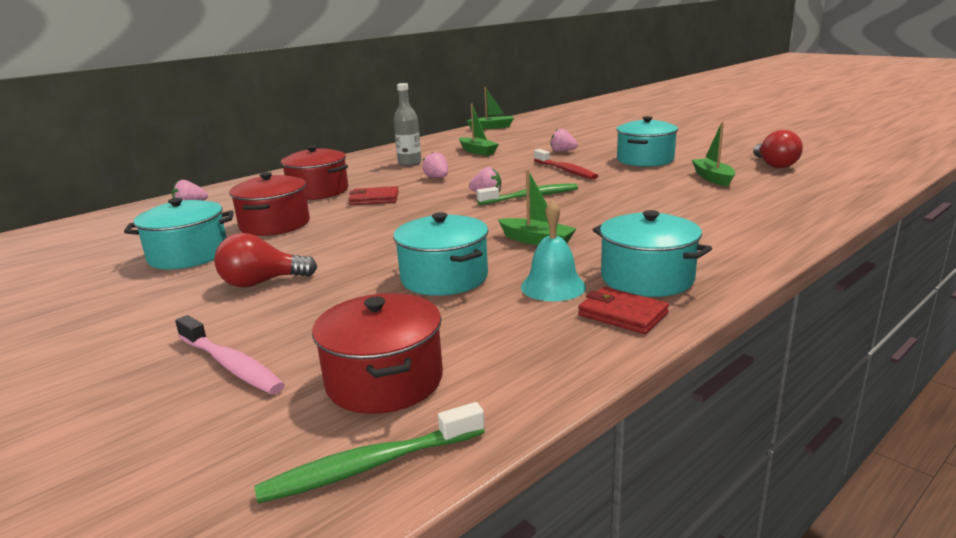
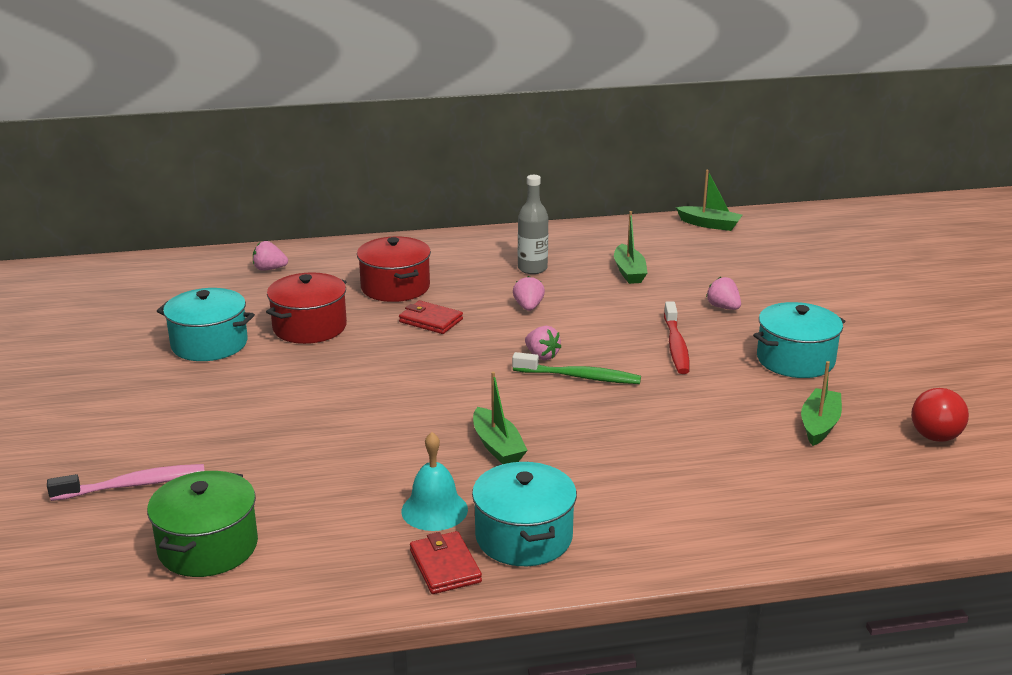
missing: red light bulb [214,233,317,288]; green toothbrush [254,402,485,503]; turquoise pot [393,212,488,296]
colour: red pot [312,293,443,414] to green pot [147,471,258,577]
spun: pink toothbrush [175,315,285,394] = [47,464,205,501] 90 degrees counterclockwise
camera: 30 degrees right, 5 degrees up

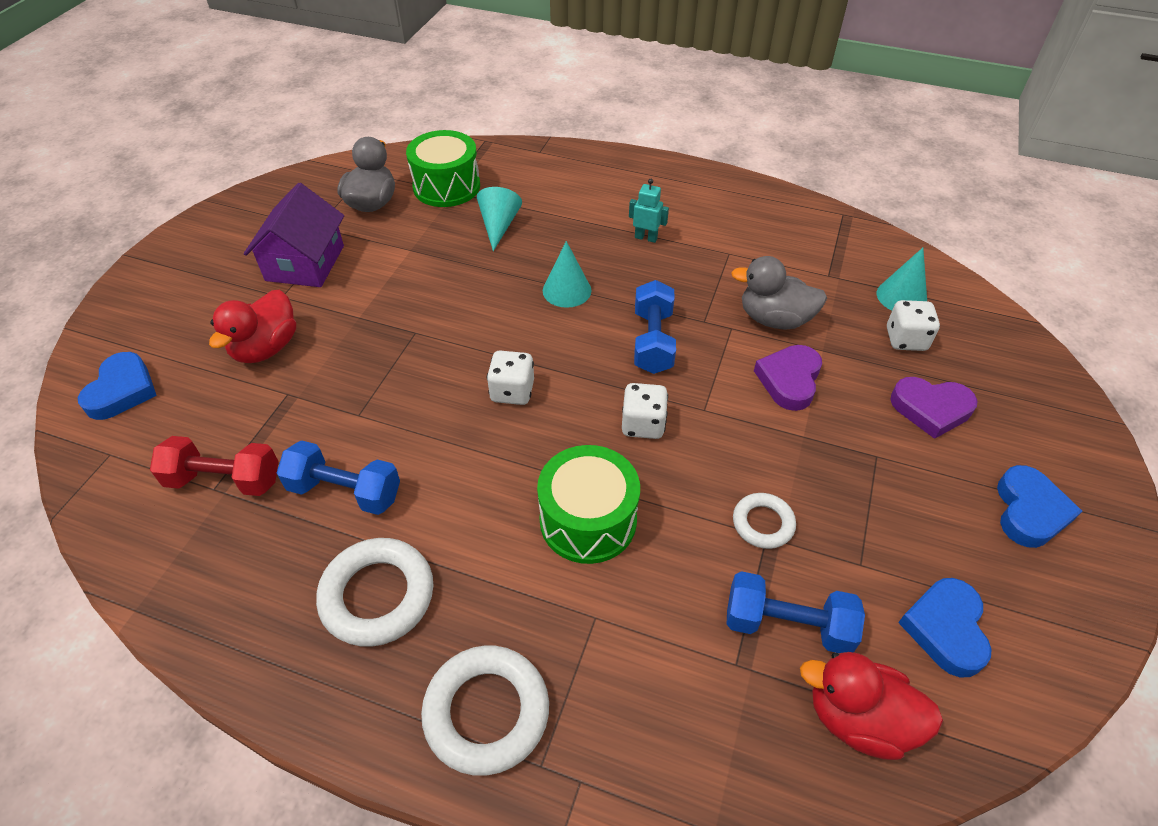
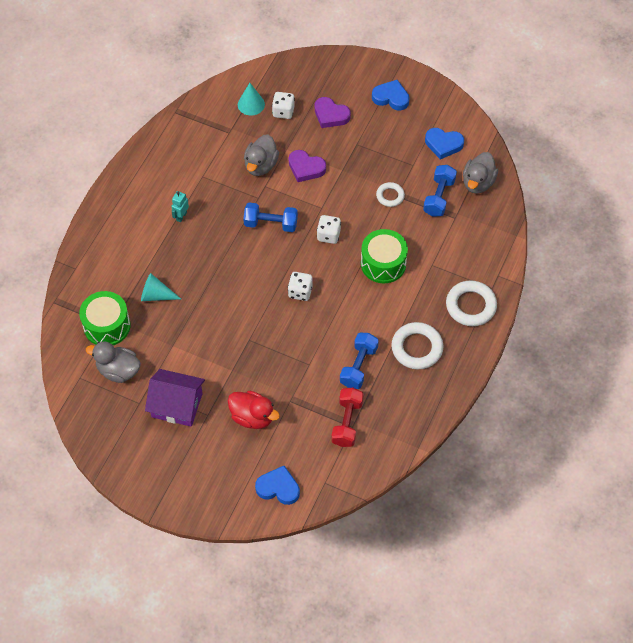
missing: turquoise cone [543,241,592,308]
colour: red duck [800,652,943,760] to grey duck [463,152,498,194]
spun: purple heart [890,377,978,439] = [315,97,351,128] 105 degrees clockwise
camera: 85 degrees left, 10 degrees up

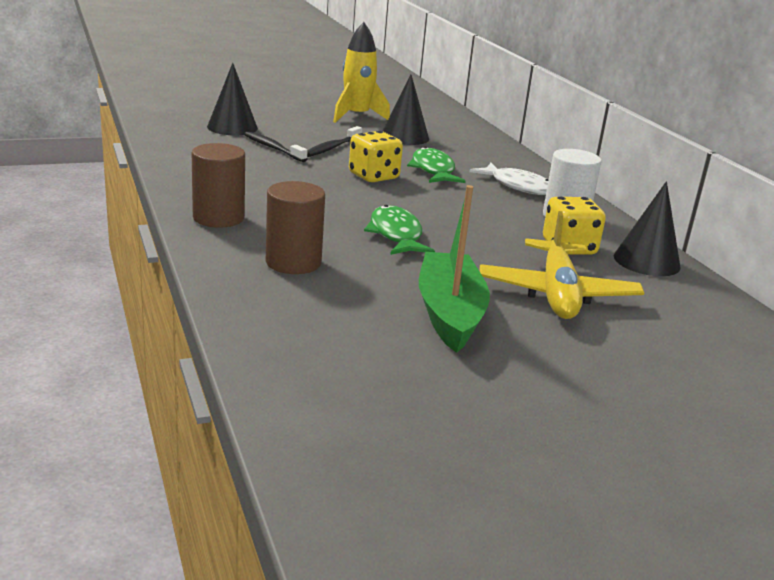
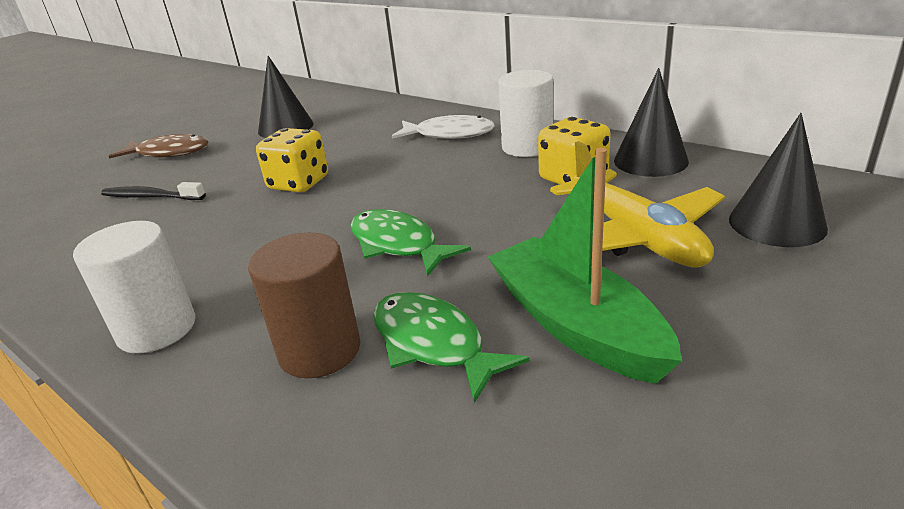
missing: black toothbrush [307,126,362,157]; yellow rocket [333,22,390,123]
appeared: brown fish [109,134,209,159]
relocated: black cone [207,63,258,135] to [729,113,828,247]; green fish [407,146,465,183] to [373,292,530,403]
colour: brown cylinder [192,143,245,228] to white cylinder [73,221,195,354]
camera: 25 degrees left, 5 degrees up

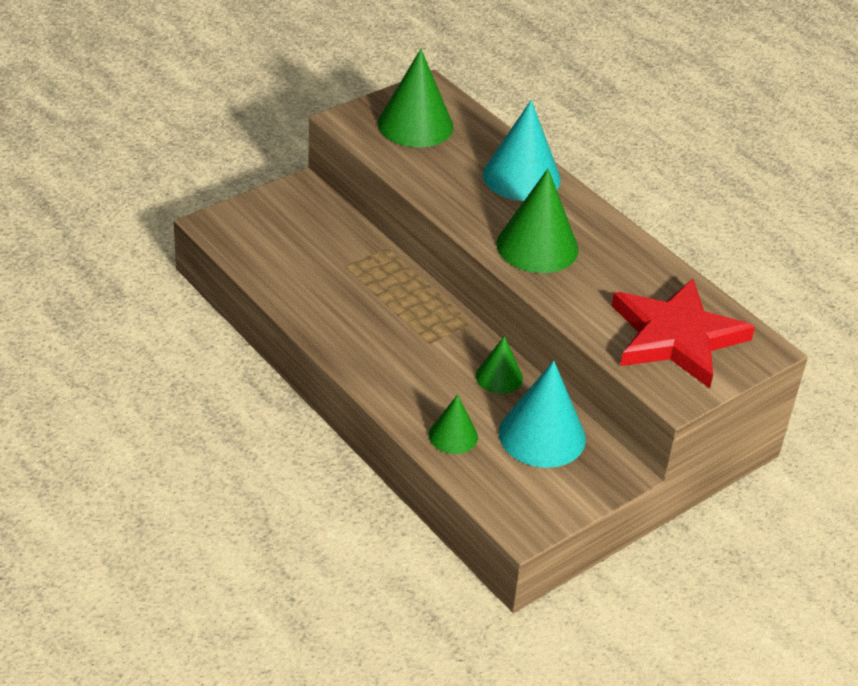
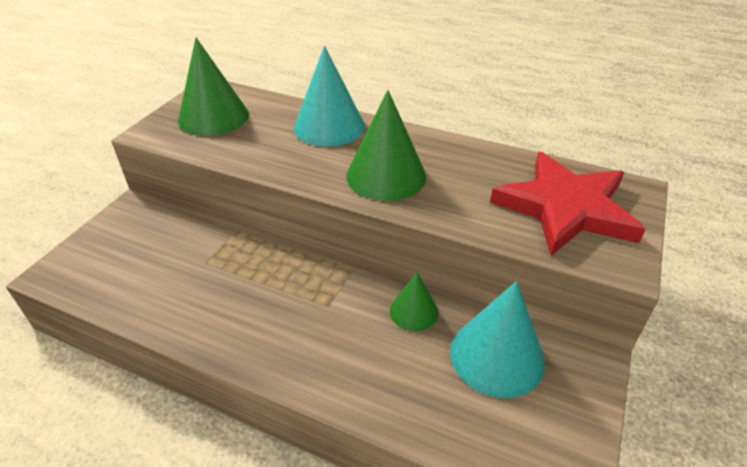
missing: green cone [429,394,478,454]
camera: 25 degrees left, 0 degrees up

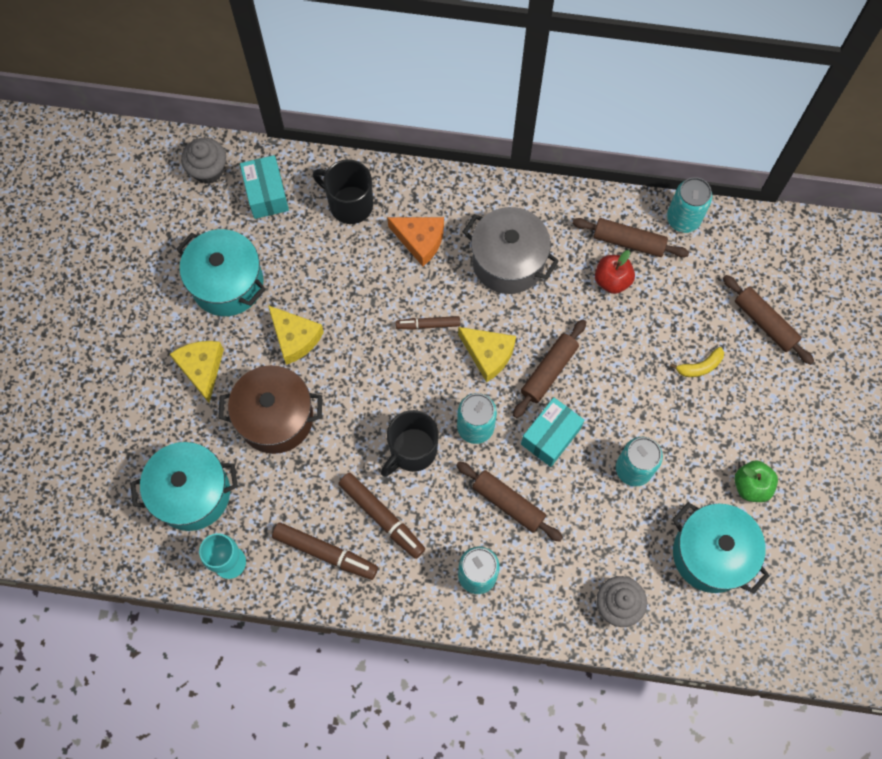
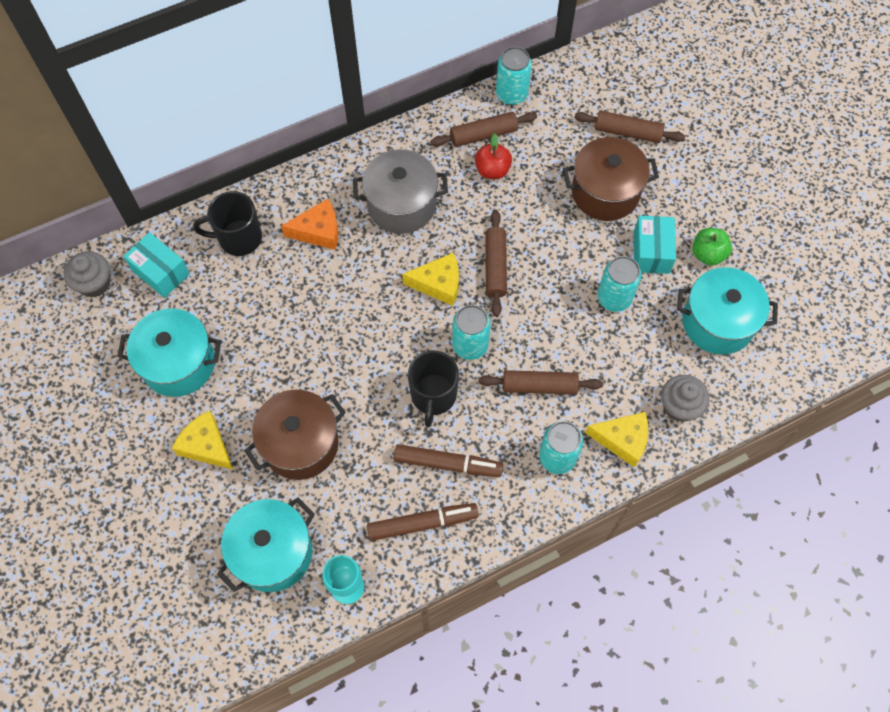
missing: brown marker [396,316,460,330]
relocated: yellow cheese [268,305,324,365] to [585,412,648,468]; turquoise box [521,397,585,467] to [634,216,676,274]
exchanged: yellow banana [670,347,724,377] to brown pot [563,137,659,221]
camera: 35 degrees left, 5 degrees down

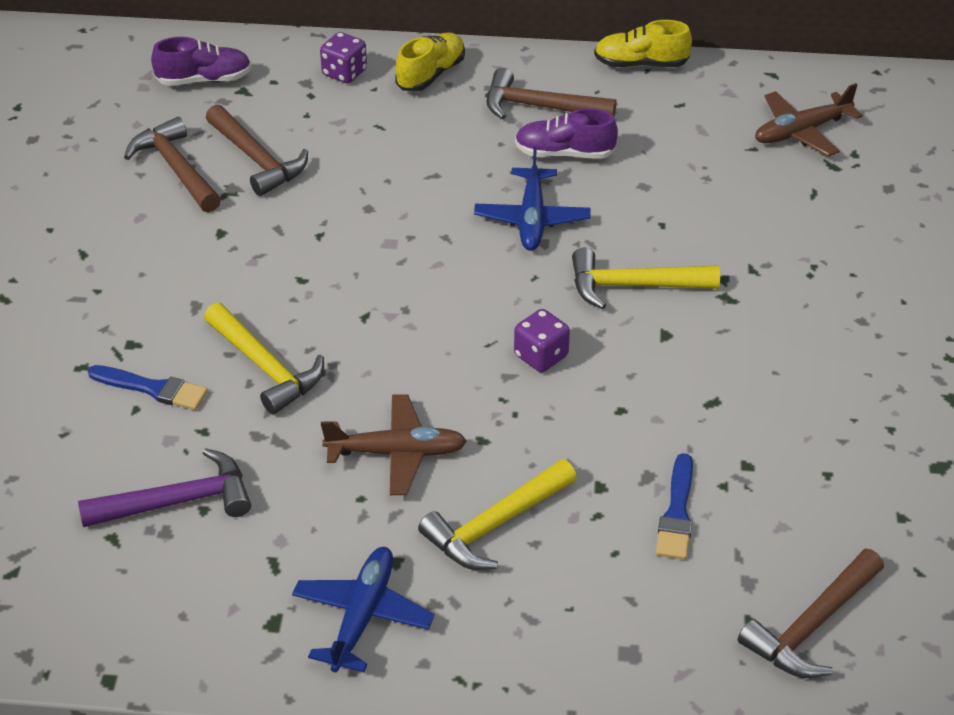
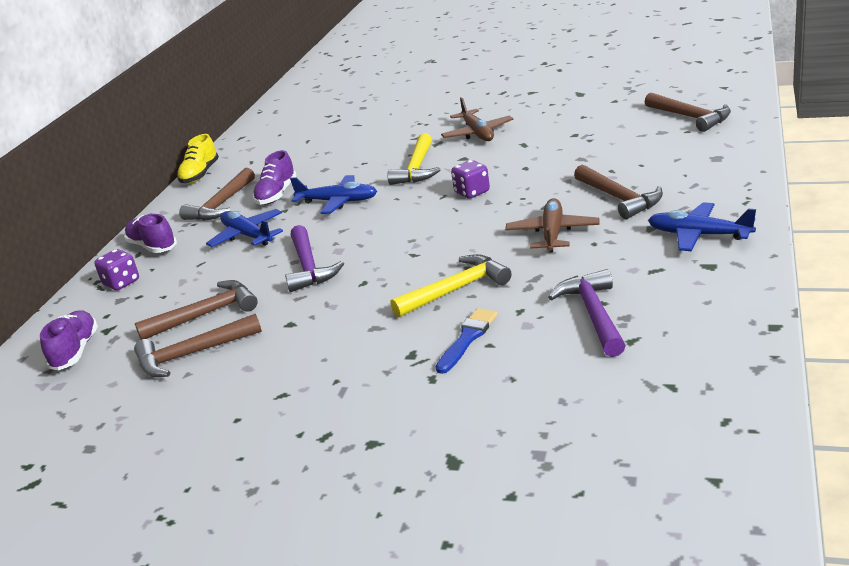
missing: blue brush [656,453,693,560]
appeared: blue plane [206,209,283,247]; purple hammer [285,225,344,292]
relocated: brown plane [755,83,863,156] to [441,97,513,141]
colour: yellow shoe [395,33,465,91] to purple shoe [124,214,177,253]; yellow hammer [418,459,577,570] to brown hammer [574,164,663,219]
camera: 75 degrees left, 15 degrees down

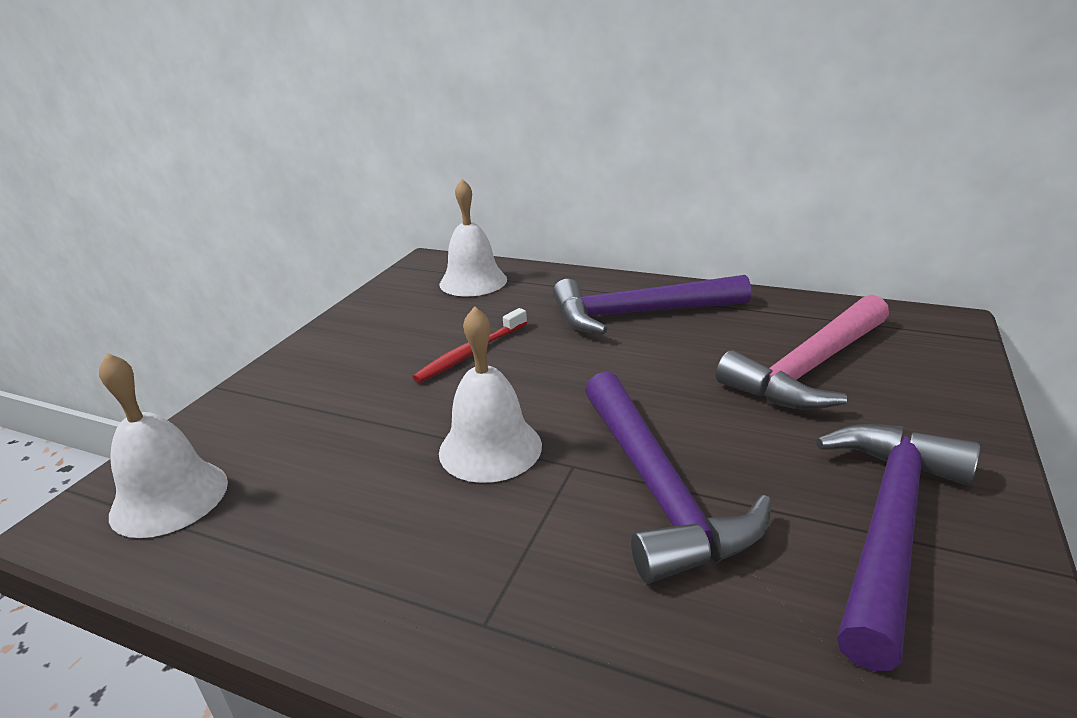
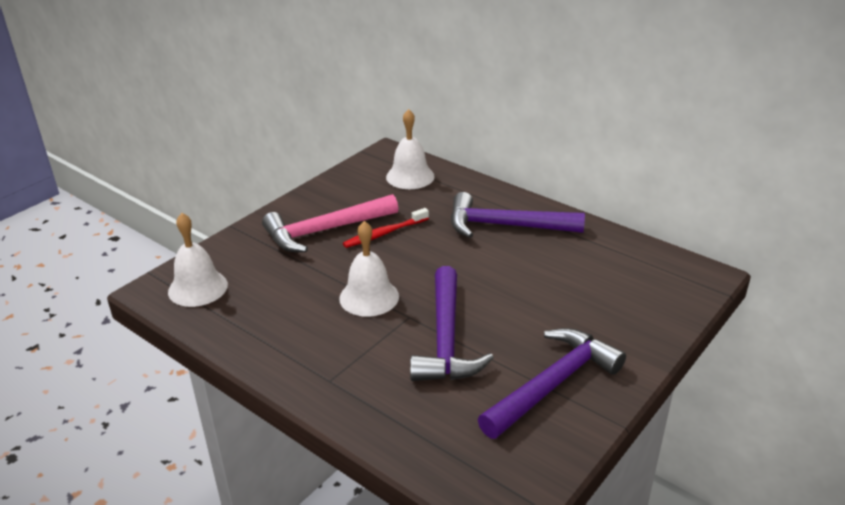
relocated: pink hammer [716,295,889,410] to [262,194,398,252]
camera: 15 degrees right, 5 degrees up

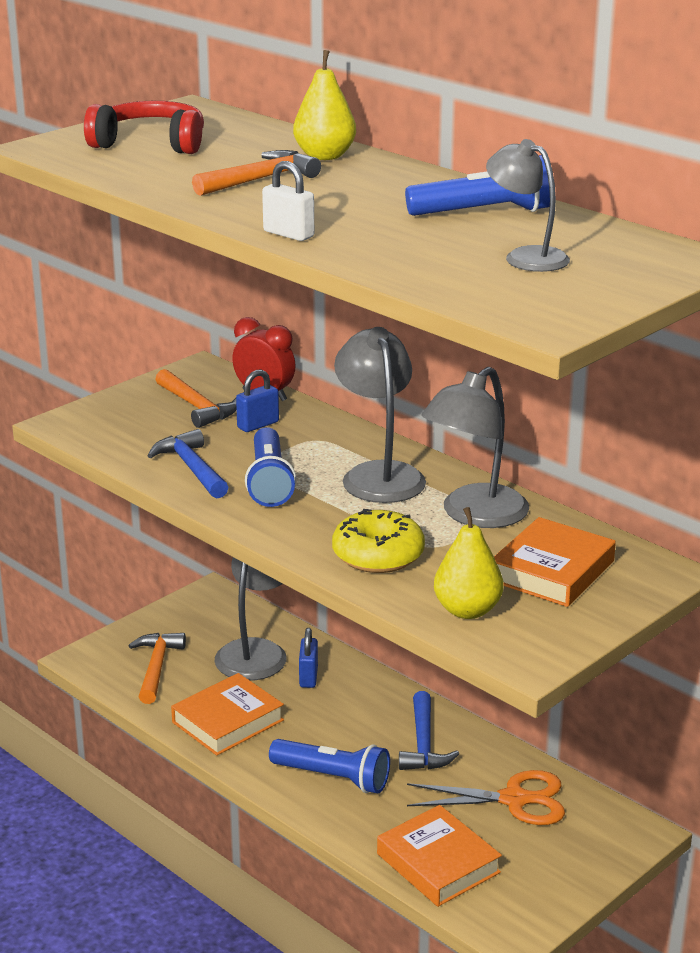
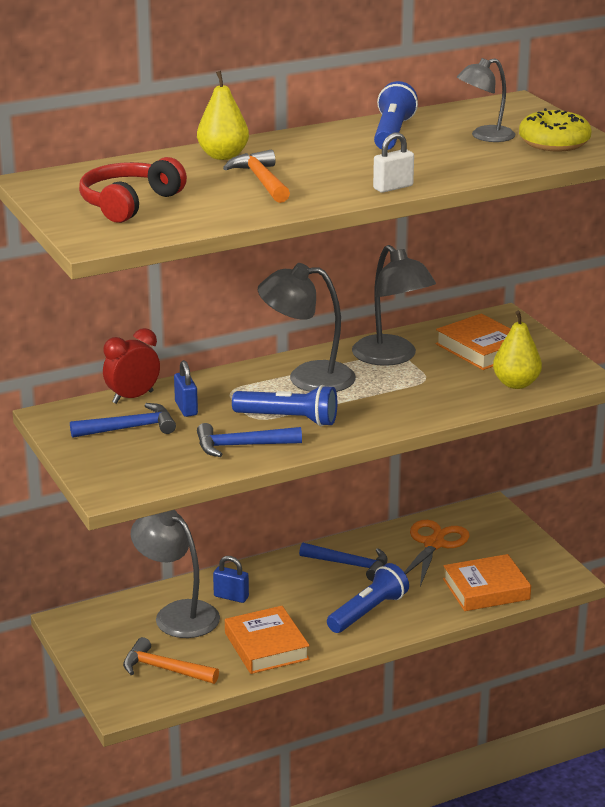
relocated: yellow donut [332,509,425,573] to [519,108,591,152]
colour: orange hammer [155,369,237,428] to blue hammer [70,403,176,438]
camera: 70 degrees left, 0 degrees up

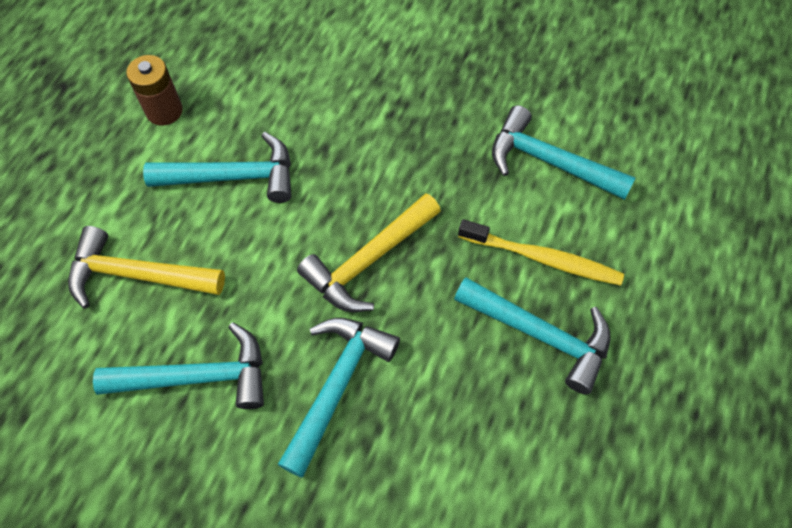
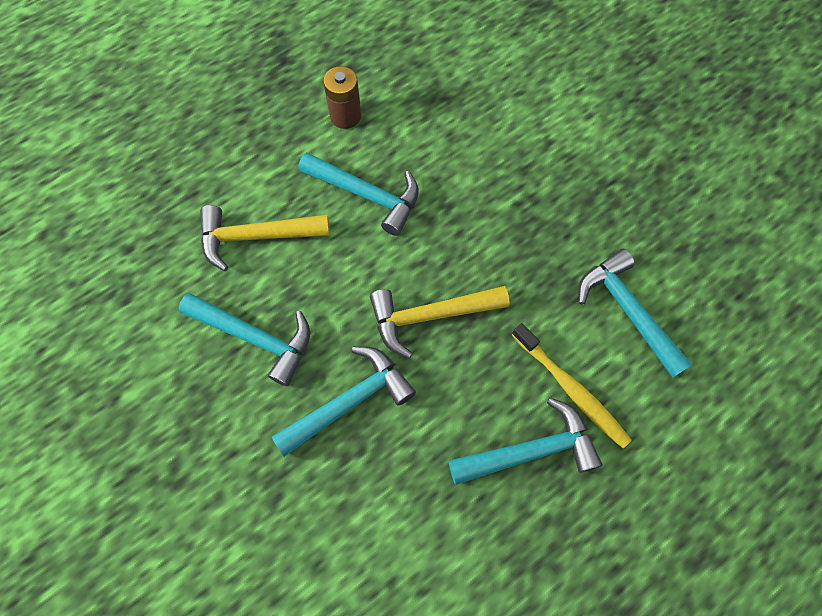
spun: yellow hammer [68,226,225,309] = [200,205,330,271] 45 degrees counterclockwise; turquoise hammer [454,277,610,395] = [449,398,602,485] 75 degrees counterclockwise
camera: 30 degrees right, 5 degrees up

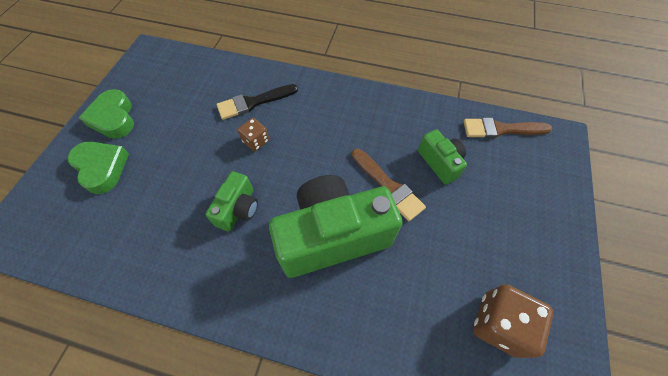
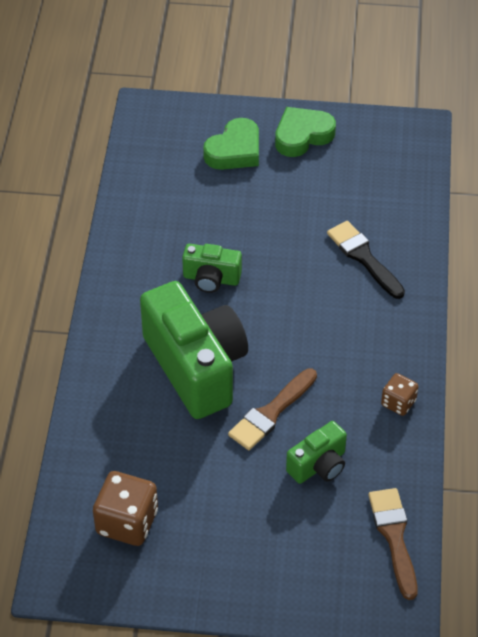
relocated: brown dice [238,118,269,151] to [381,373,419,416]
camera: 80 degrees right, 10 degrees down

